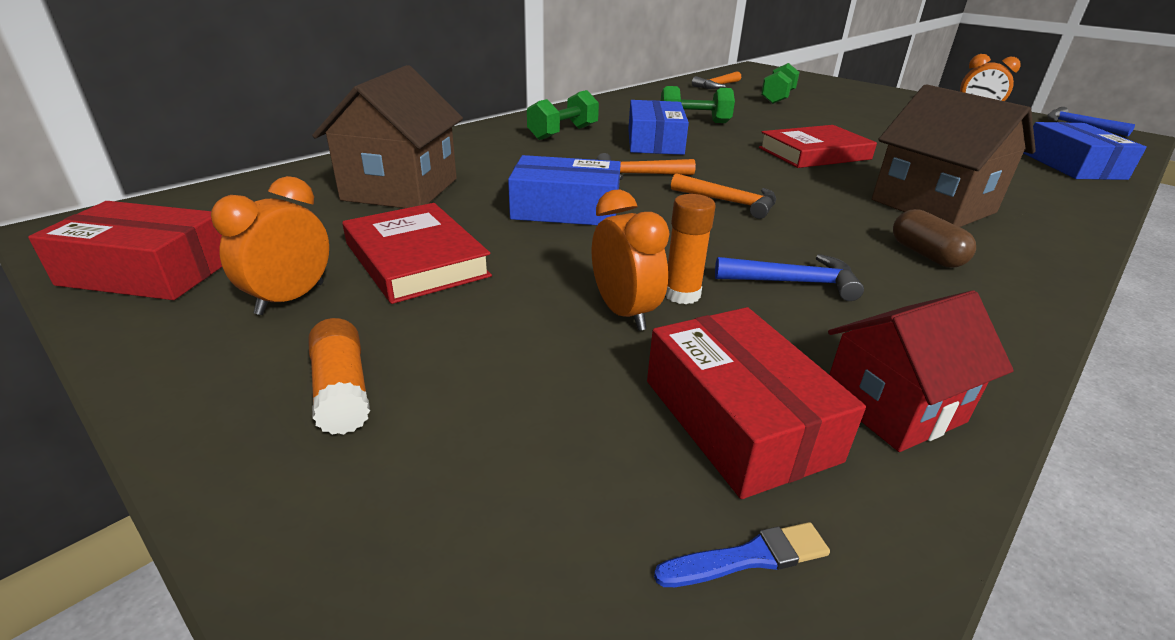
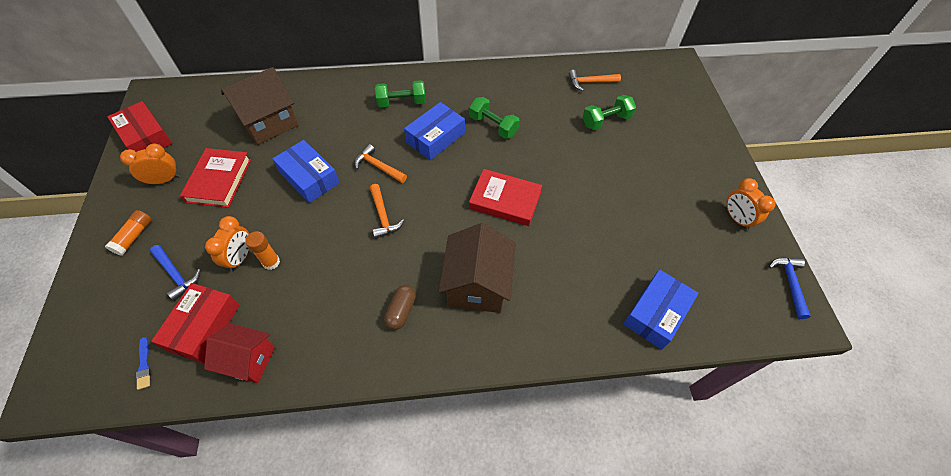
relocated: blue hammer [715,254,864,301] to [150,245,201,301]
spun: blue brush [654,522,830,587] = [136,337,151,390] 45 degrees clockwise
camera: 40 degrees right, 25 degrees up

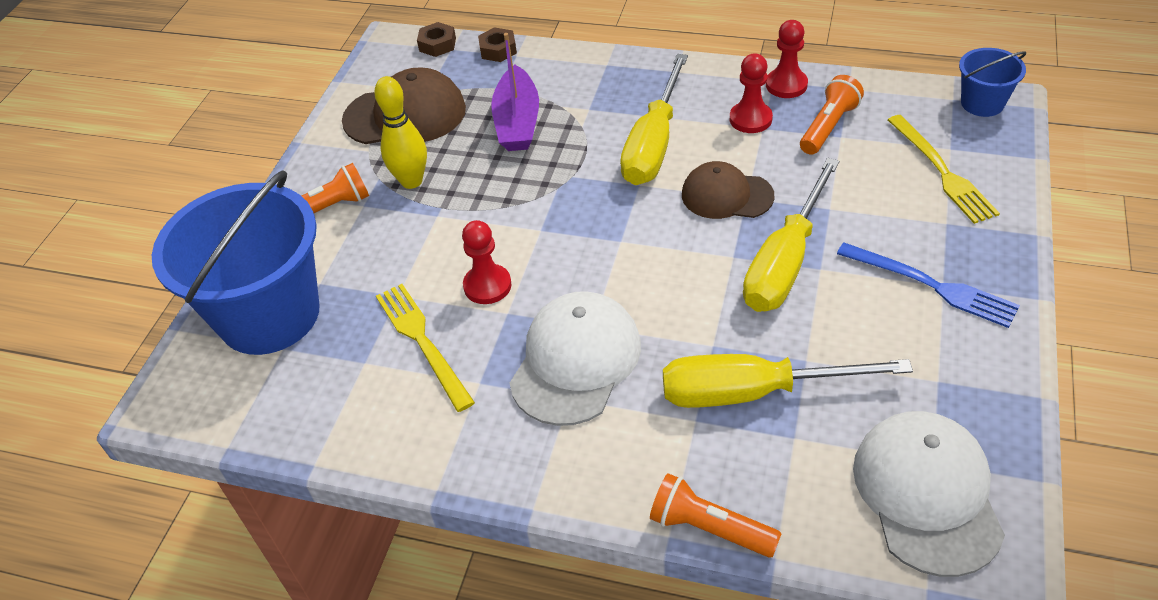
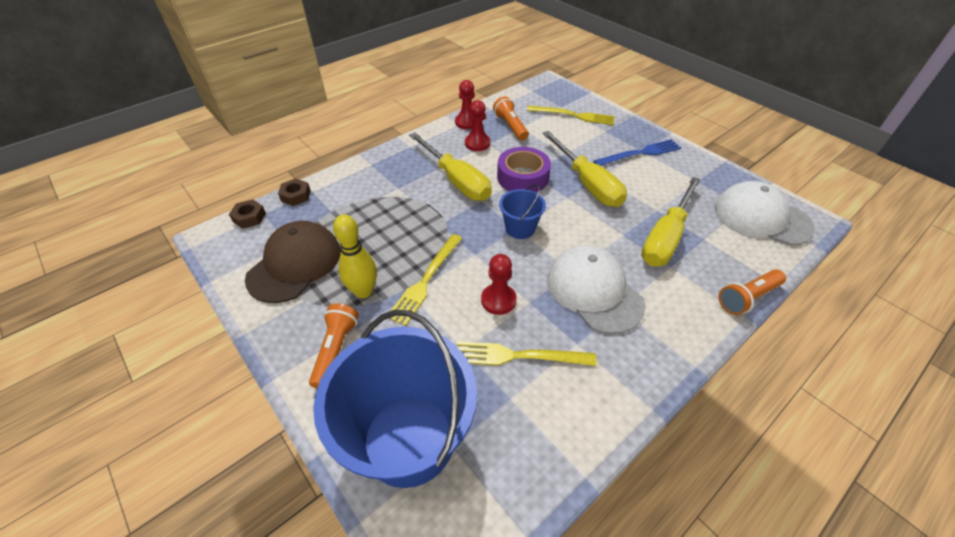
missing: purple boat [491,33,539,151]
appeared: yellow fork [388,234,462,326]
relocated: blue bucket [959,48,1026,117] to [499,184,546,239]
exchanged: brown cap [682,161,775,219] to purple tape [497,147,551,192]
camera: 60 degrees left, 0 degrees up

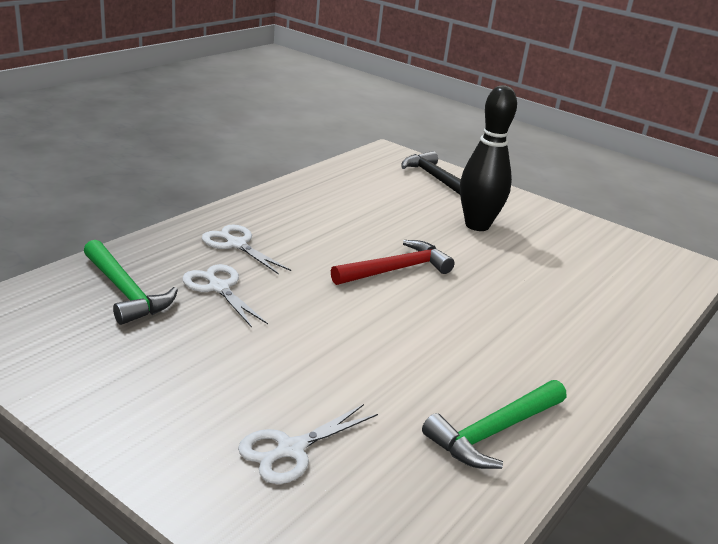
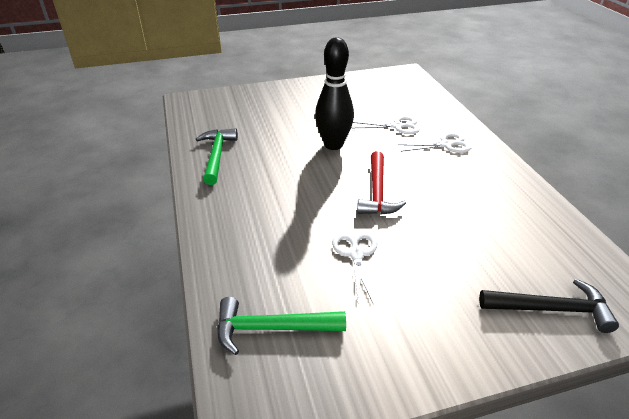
relocated: green hammer [84,240,178,325] to [217,297,346,355]; white scissors [238,404,378,484] to [332,232,377,303]; black bowling pin [460,85,517,231] to [315,37,354,150]
camera: 130 degrees right, 10 degrees up

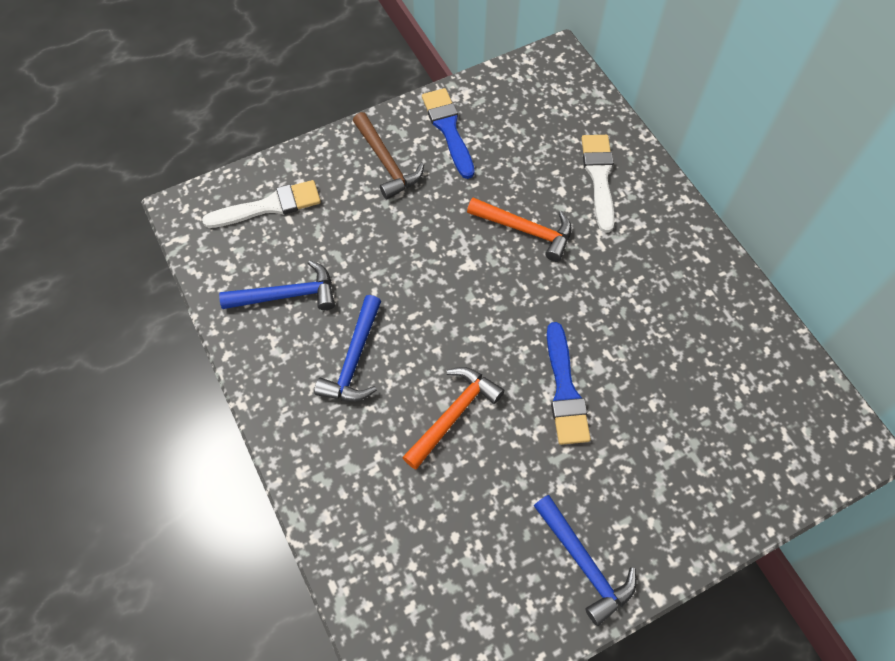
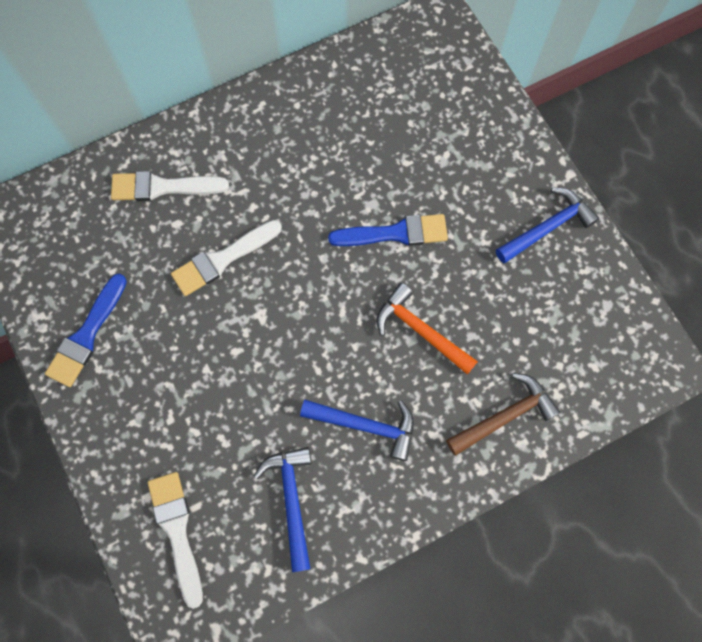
relocated: brown hammer [353,112,424,199] to [446,373,561,456]
exchanged: orange hammer [467,198,571,262] to white brush [171,220,282,296]
spun: blue brush [422,88,475,179] = [45,274,127,387] 45 degrees counterclockwise
camera: 90 degrees left, 10 degrees up

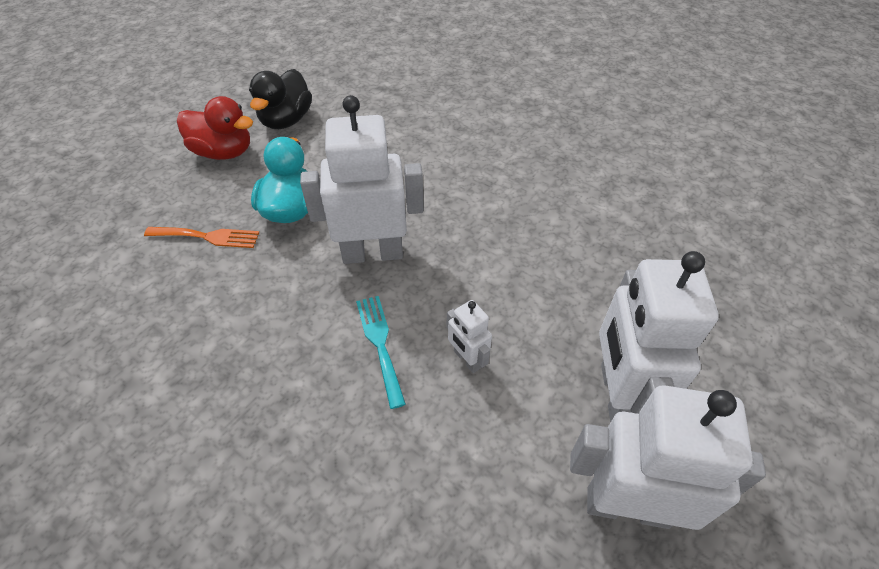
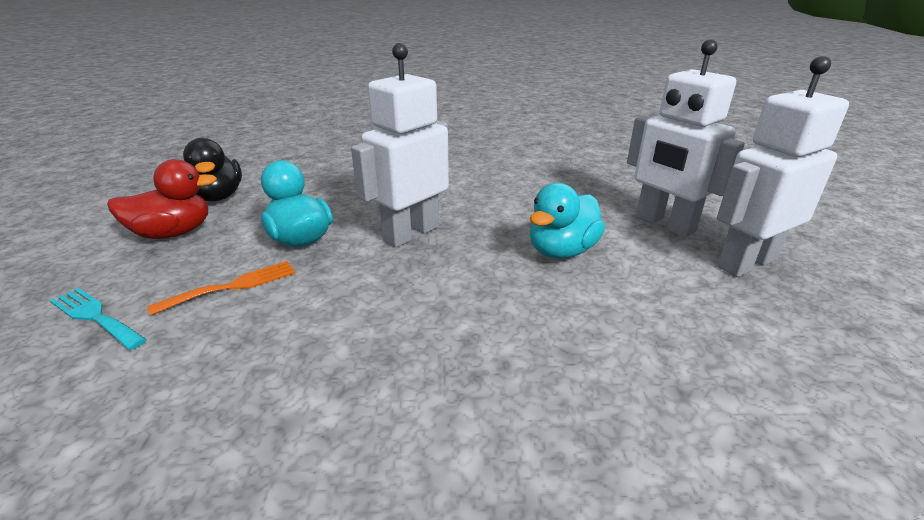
relocated: turquoise fork [356,296,406,409] to [50,288,147,350]
exchanged: white robot [447,300,492,373] to turquoise duck [530,183,605,259]
camera: 40 degrees left, 20 degrees down

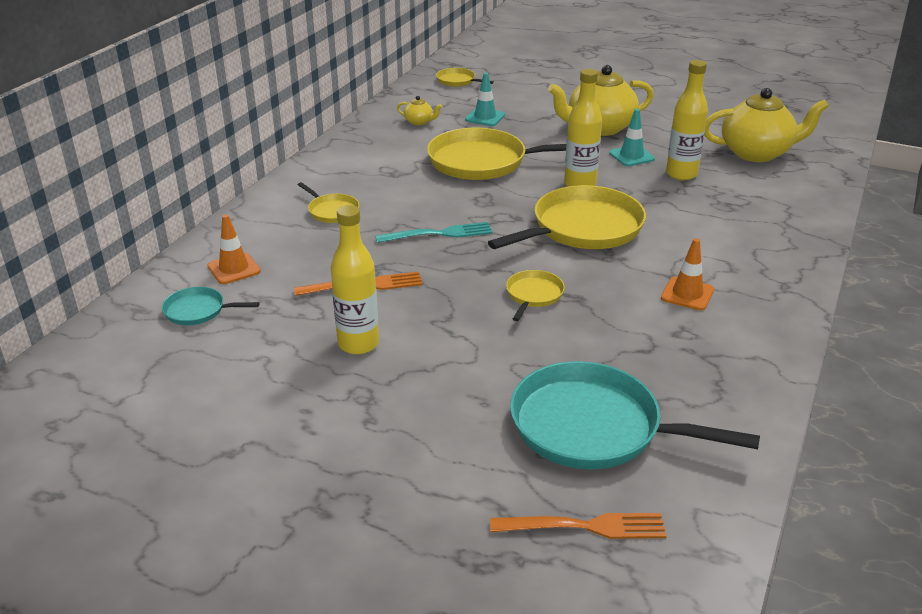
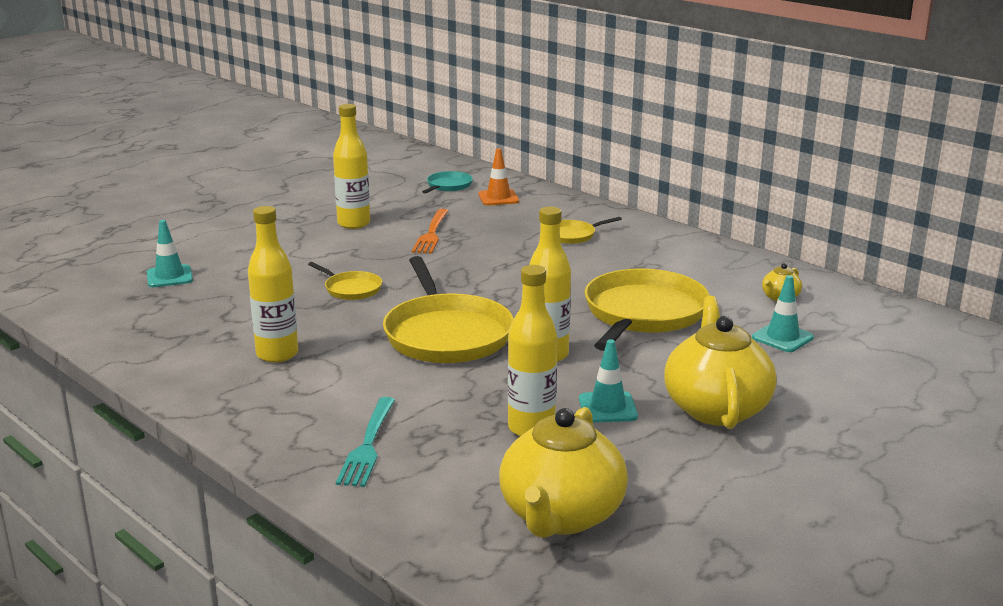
missing: yellow pan [436,68,494,87]; orange fork [490,513,667,539]
relocated: turquoise fork [375,222,493,243] to [336,397,395,487]
exchanged: turquoise pan [510,361,760,469] to turquoise traffic cone [147,220,193,287]; orange traffic cone [661,238,714,311] to yellow bottle [248,206,298,363]
camera: 110 degrees right, 10 degrees down

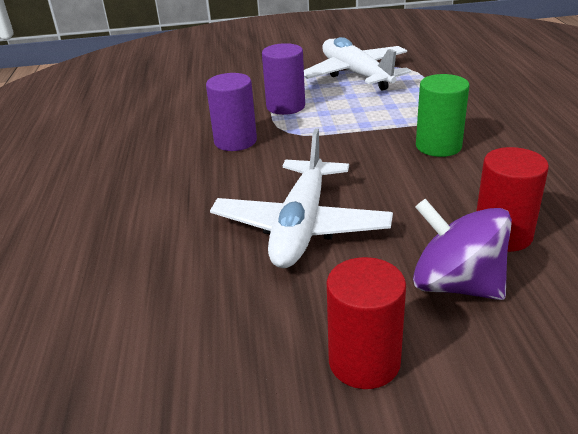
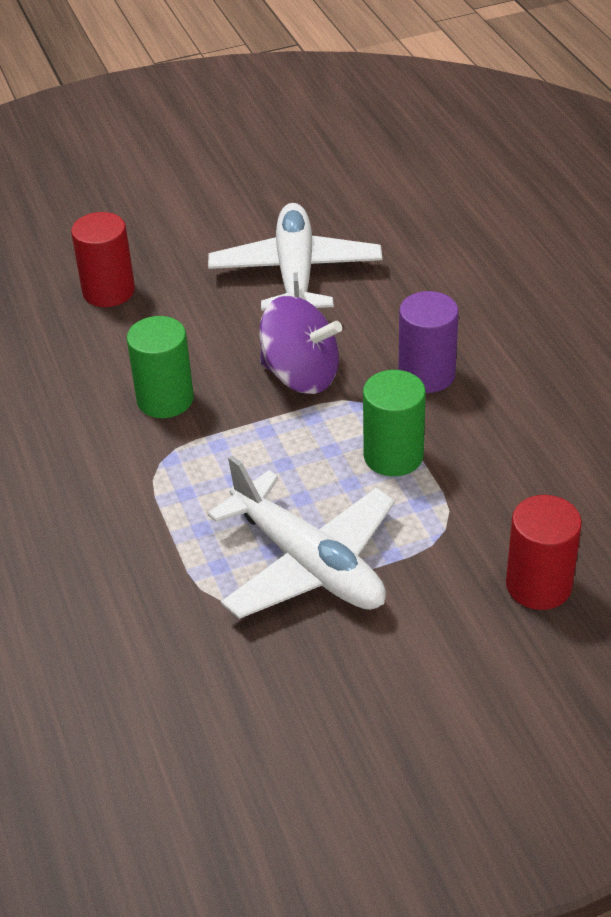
relocated: red cylinder [327,257,406,389] to [506,495,582,610]; purple spinning top [413,199,512,300] to [259,296,342,394]
colour: purple cylinder [262,43,305,115] to green cylinder [363,370,426,476]
camera: 165 degrees right, 10 degrees up

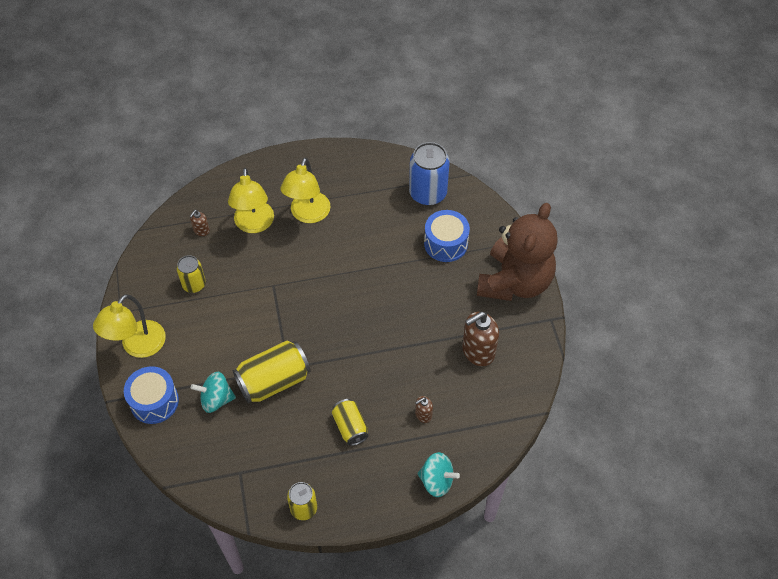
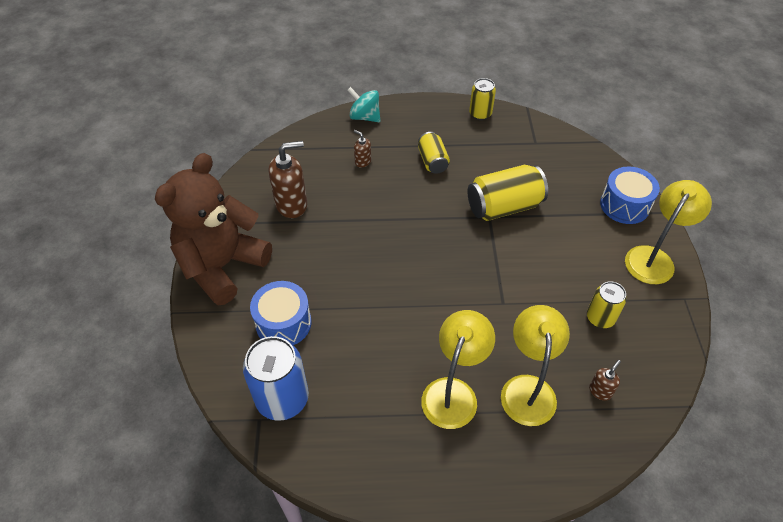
missing: turquoise spinning top [191,371,236,413]
spun: brown soap dispenser [415,396,433,423] = [354,130,371,168] 120 degrees counterclockwise
camera: 170 degrees left, 5 degrees down

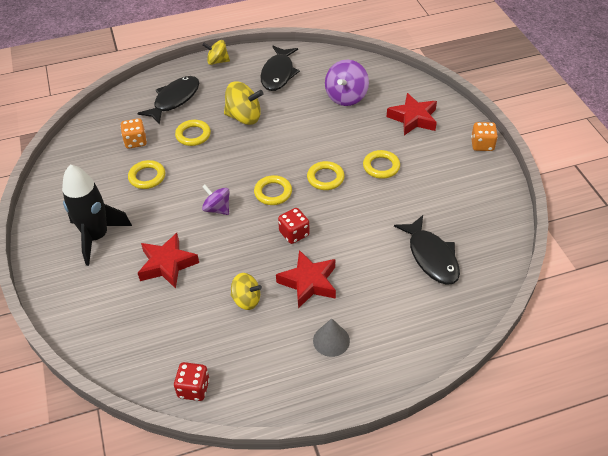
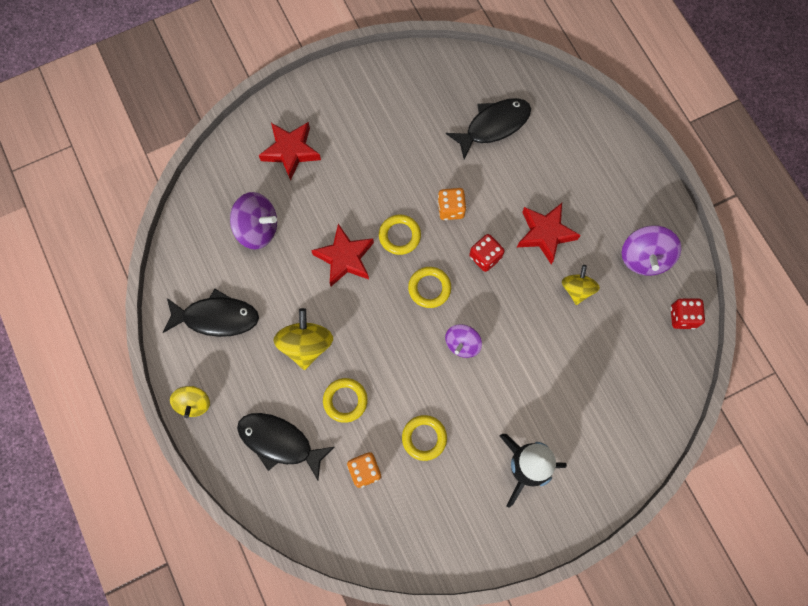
missing: grey cone [313,318,350,357]; yellow ring [363,150,400,179]
appeared: purple spinning top [622,225,682,276]
relocated: red star [138,233,199,289] to [311,224,374,286]; orange dice [471,122,498,151] to [437,188,466,220]
camera: 100 degrees left, 25 degrees up

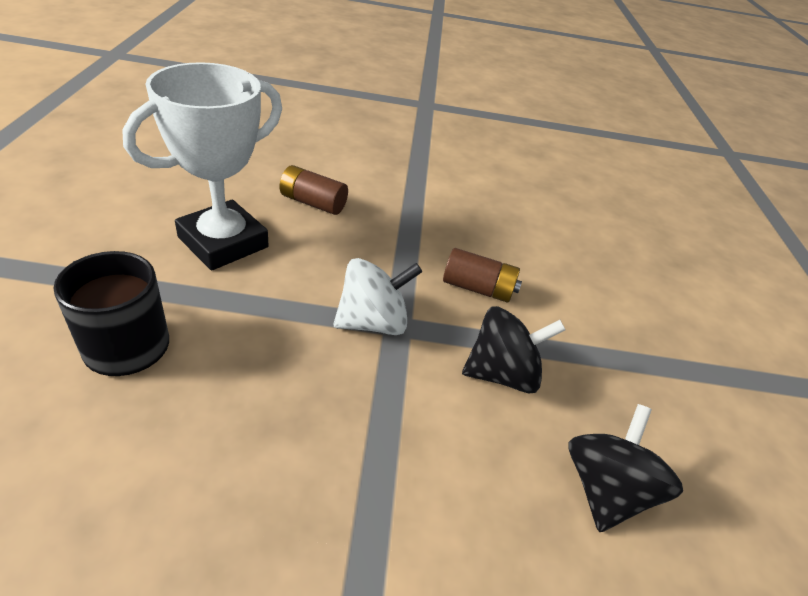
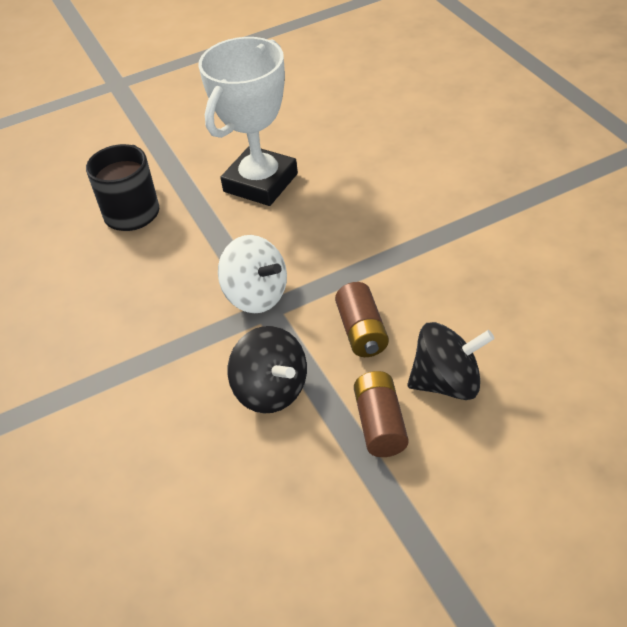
relocated: brown battery [279,165,348,215] to [354,371,408,457]; black spinning top [569,404,683,532] to [407,322,494,400]
spun: white trophy [122,62,282,270] = [198,37,298,206] 75 degrees counterclockwise
camera: 70 degrees right, 5 degrees up

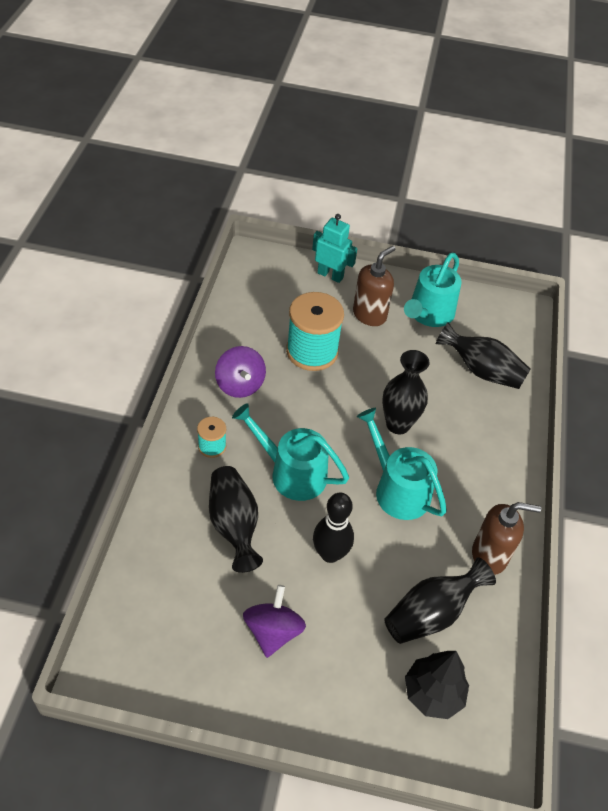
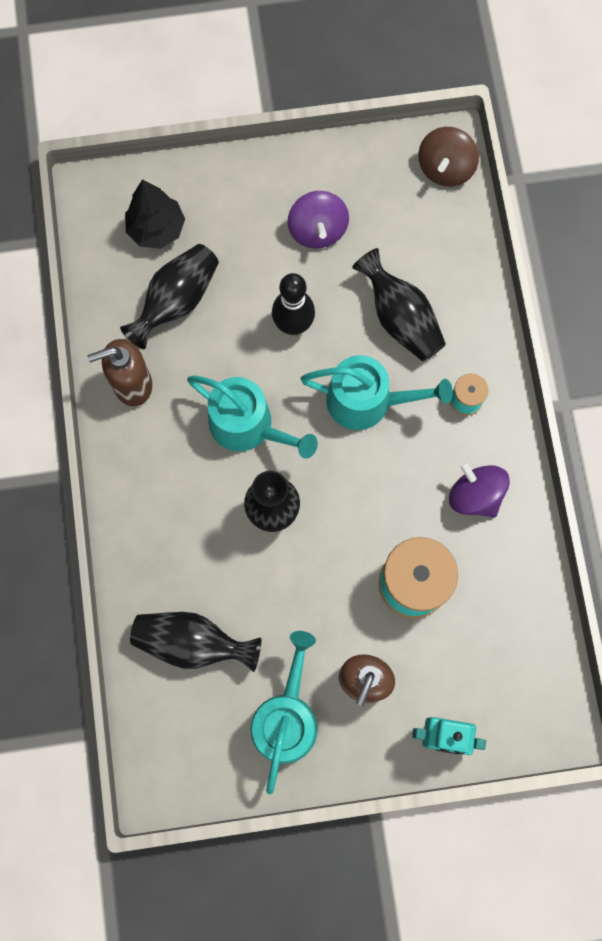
appeared: brown spinning top [419,127,479,187]
camera: 165 degrees right, 25 degrees up

